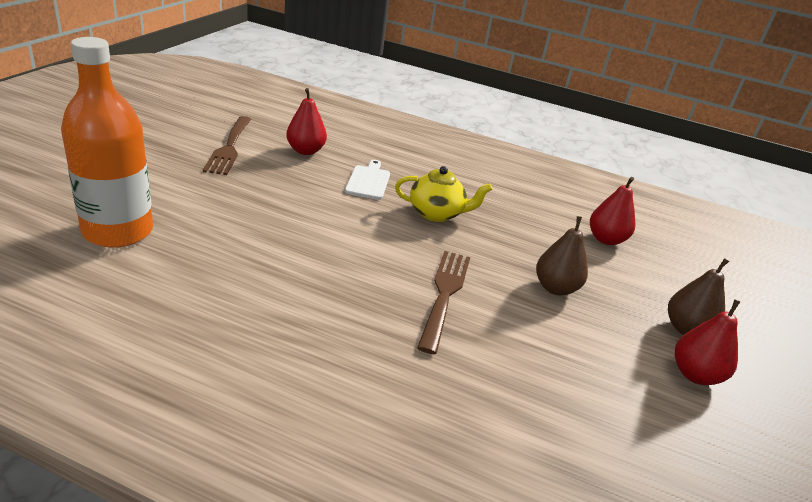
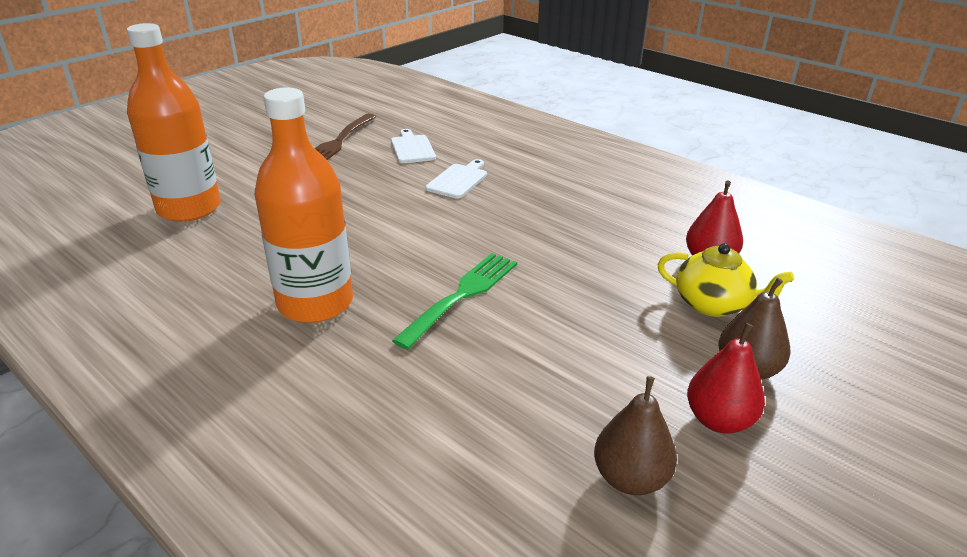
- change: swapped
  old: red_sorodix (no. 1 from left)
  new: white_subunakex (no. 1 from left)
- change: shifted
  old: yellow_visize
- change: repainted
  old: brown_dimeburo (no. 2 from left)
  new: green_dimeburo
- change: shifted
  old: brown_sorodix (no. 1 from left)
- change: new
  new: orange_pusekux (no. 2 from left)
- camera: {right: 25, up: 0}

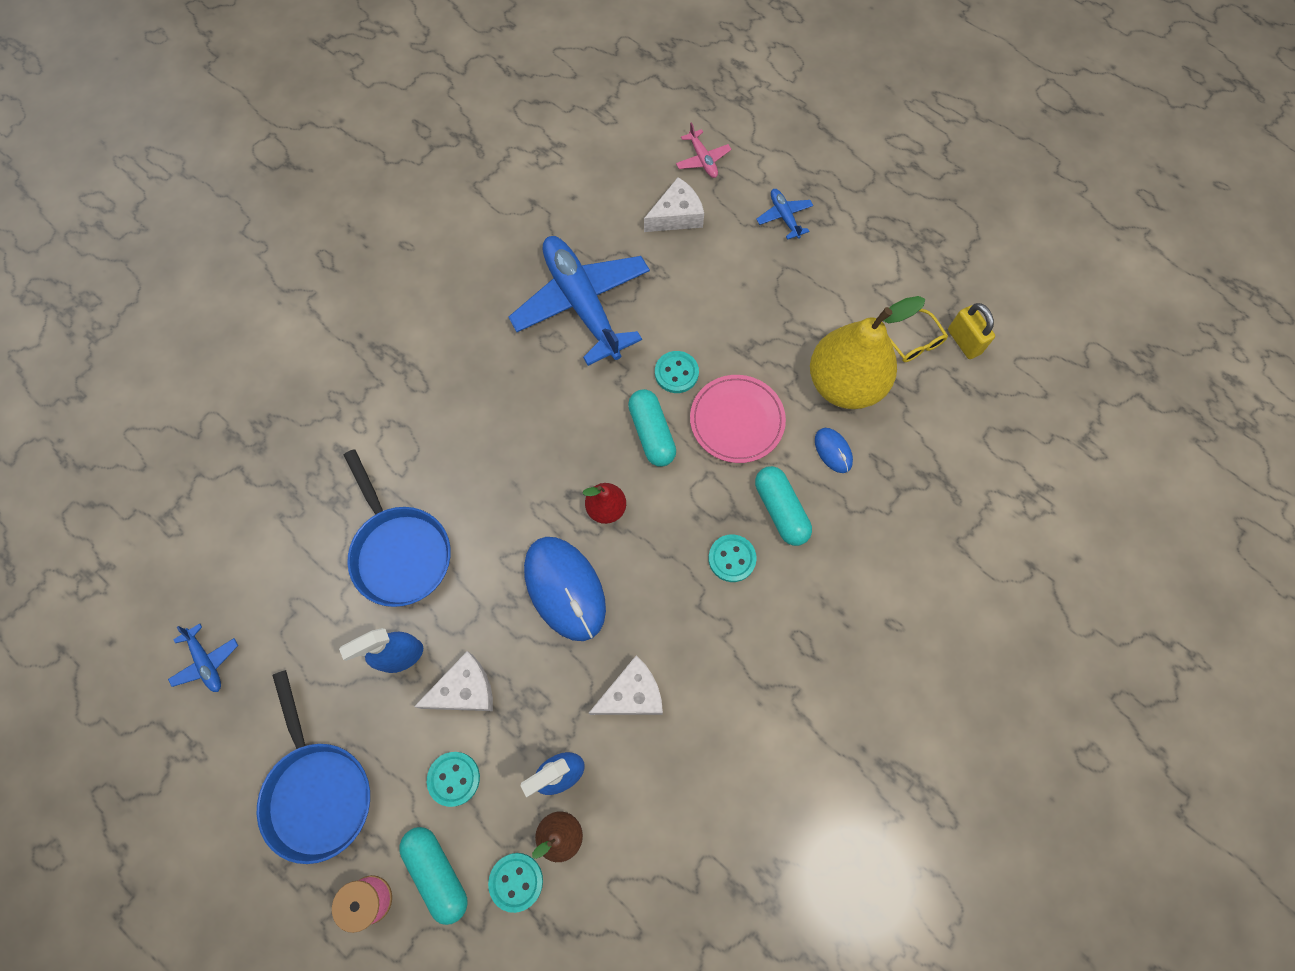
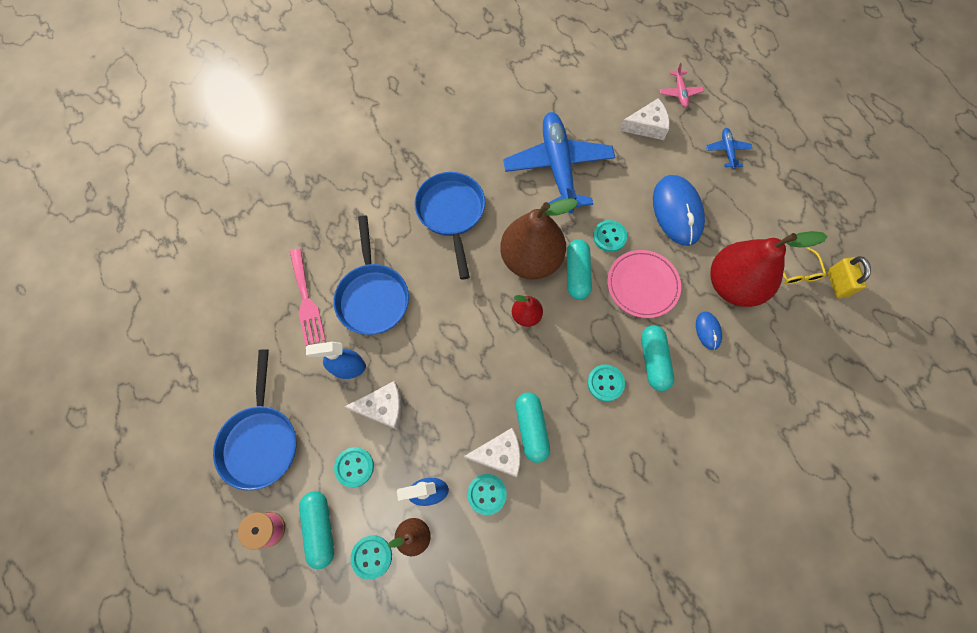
- change: gone
  old: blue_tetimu (no. 1 from left)
- change: shifted
  old: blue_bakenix (no. 1 from left)
- change: repainted
  old: yellow_sorodix
  new: red_sorodix (no. 2 from left)
- change: new
  new: pink_dimeburo
- change: new
  new: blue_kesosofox (no. 3 from left)
- change: new
  new: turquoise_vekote (no. 3 from left)
- change: new
  new: brown_sorodix (no. 2 from left)
- change: new
  new: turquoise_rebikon (no. 2 from left)
- camera: {right: 20, up: 0}

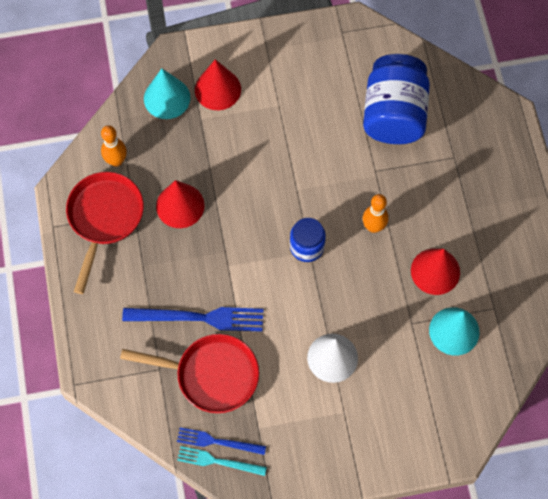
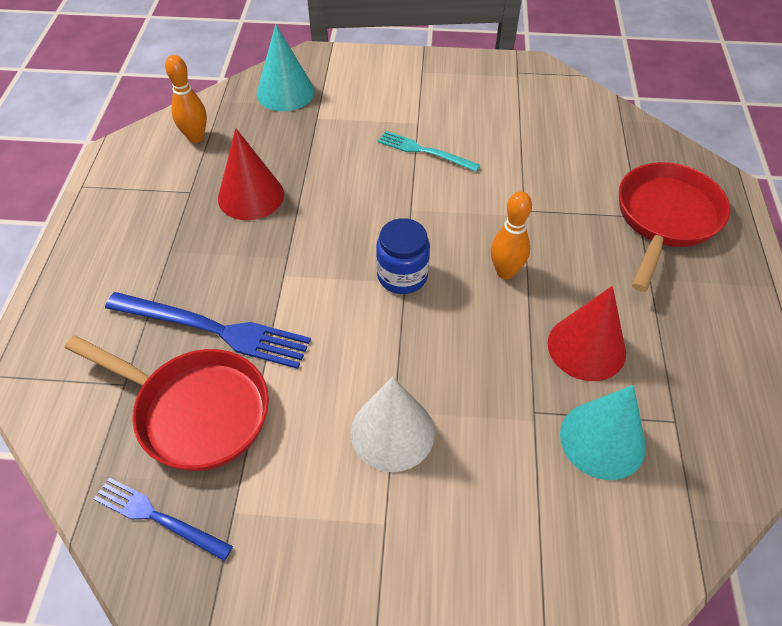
- change: shifted
  old: red_kesosofox (no. 1 from left in the first image)
  new: red_kesosofox (no. 2 from left)
- change: shifted
  old: turquoise_dimeburo
- change: gone
  old: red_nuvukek (no. 2 from left)
- change: gone
  old: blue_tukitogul (no. 2 from left)
- camera: {right: 15, up: -15}

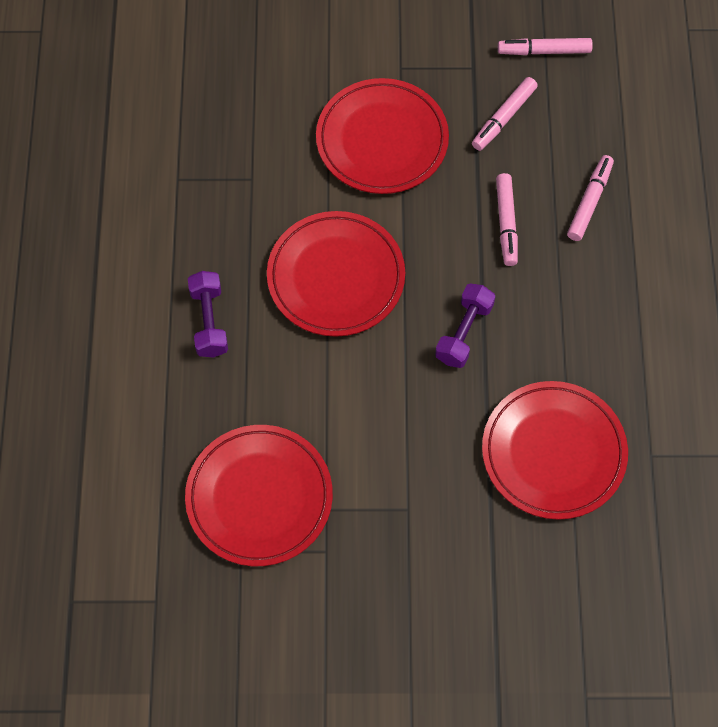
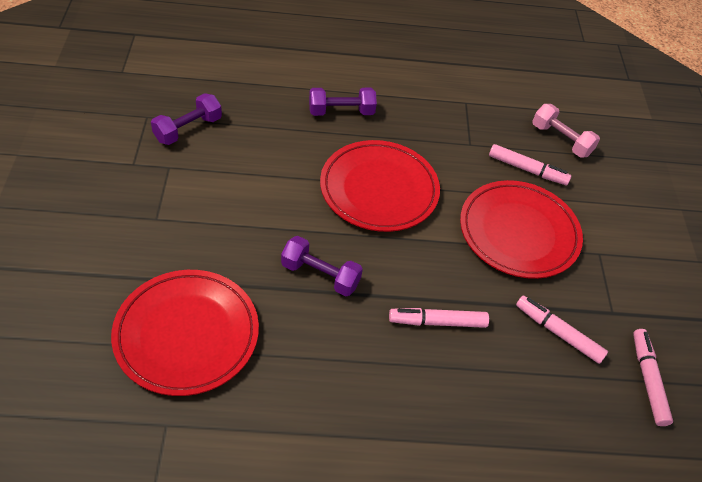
- change: swapped
  old: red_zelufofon (no. 1 from left)
  new: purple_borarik (no. 1 from left)
- change: shifted
  old: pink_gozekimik (no. 4 from left in the first image)
  new: pink_gozekimik (no. 2 from left)
- change: new
  new: pink_borarik
- camera: {right: 85, up: -15}

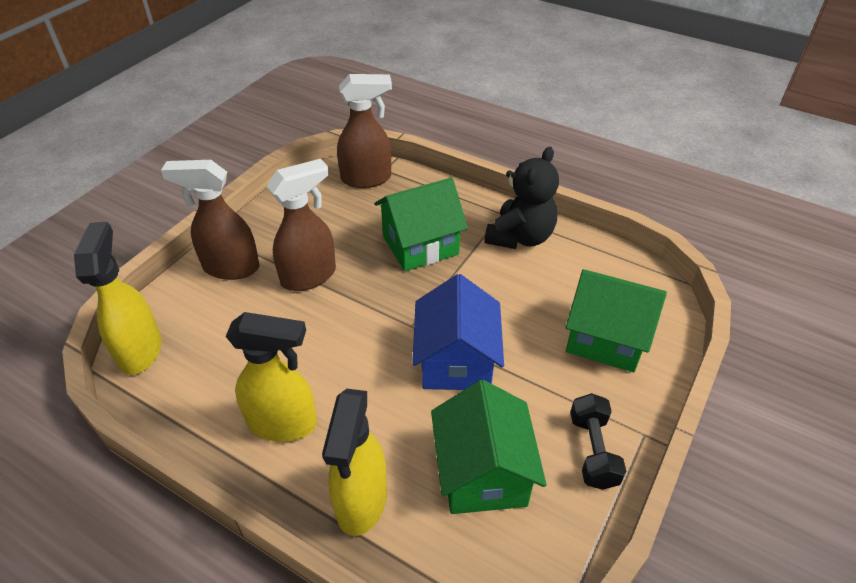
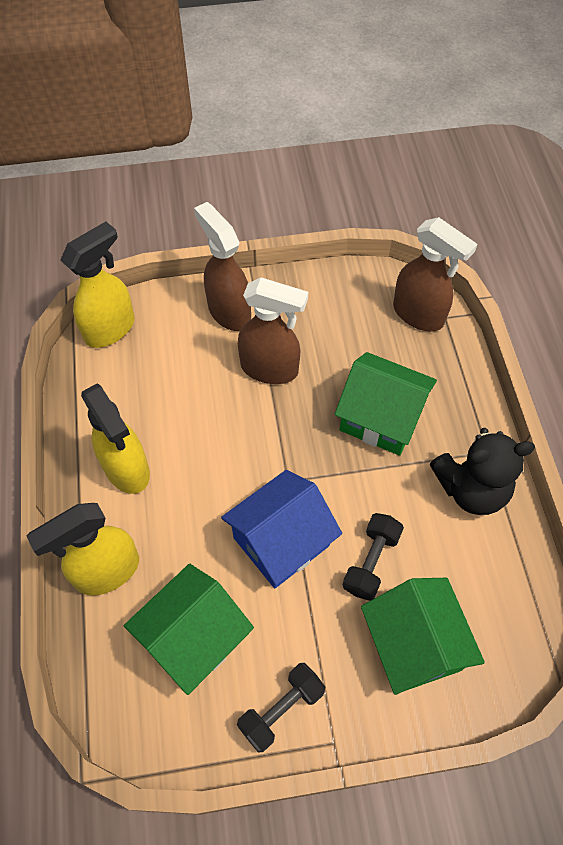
- change: new
  new: black_borarik (no. 2 from left)
- camera: {right: 50, up: 15}

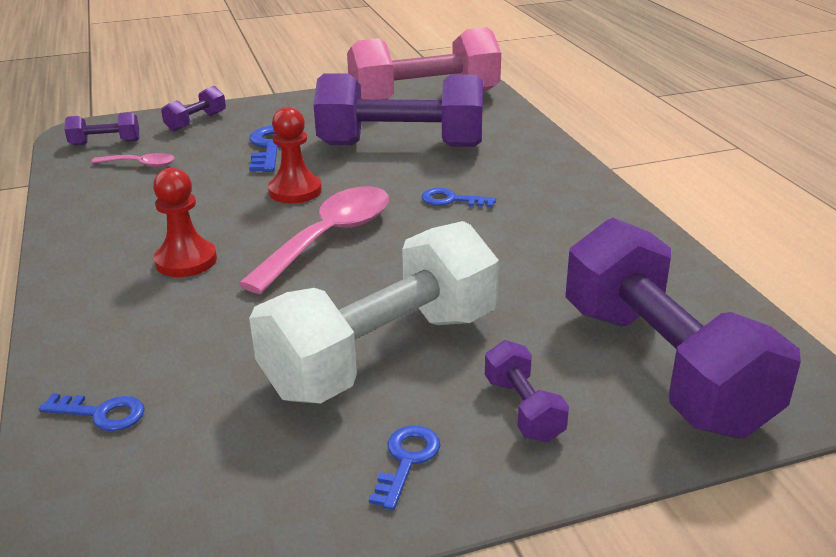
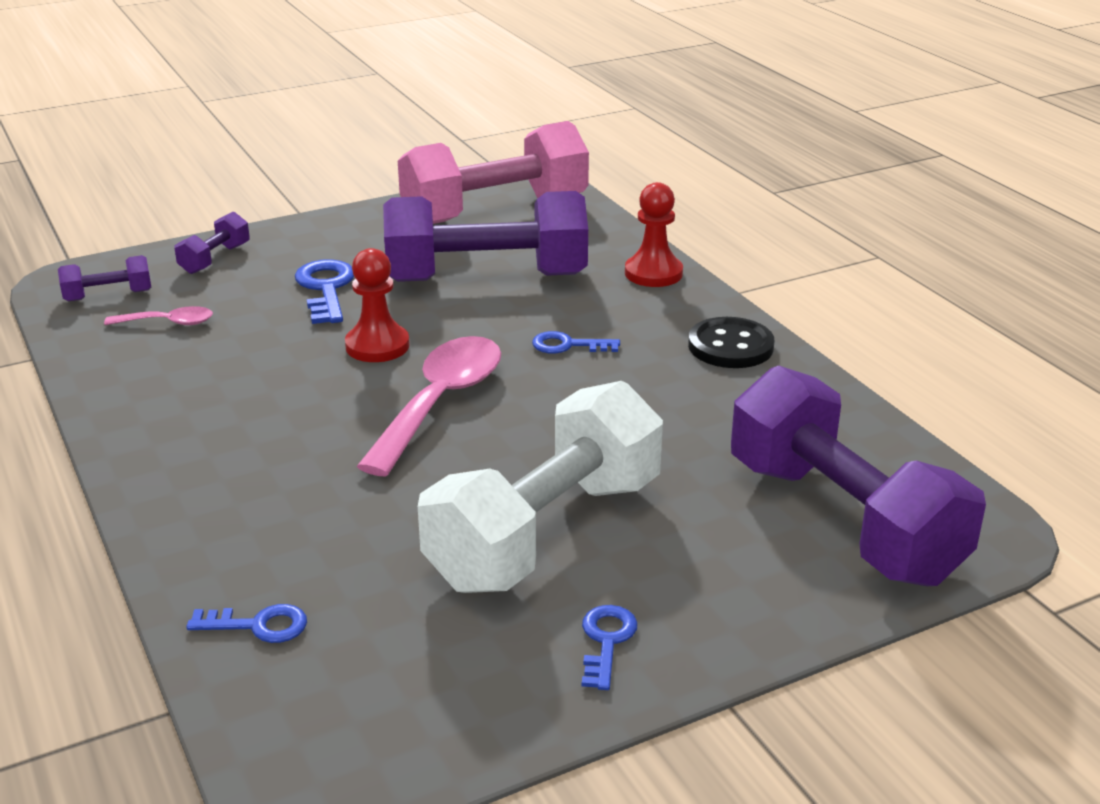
- change: shifted
  old: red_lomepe (no. 1 from left in the first image)
  new: red_lomepe (no. 2 from left)
- change: gone
  old: purple_borarik (no. 4 from left)
- change: new
  new: black_vekote
- camera: {right: -10, up: 0}

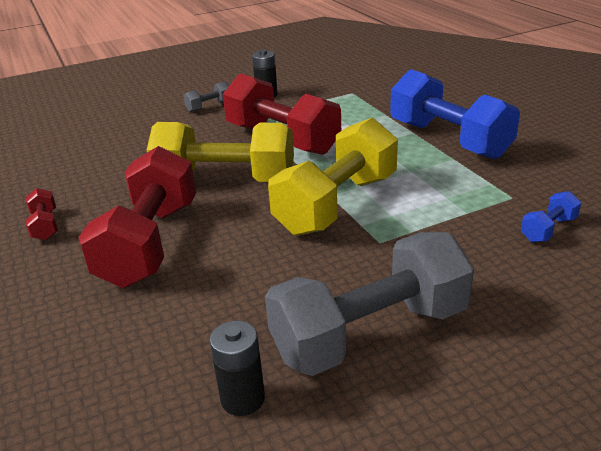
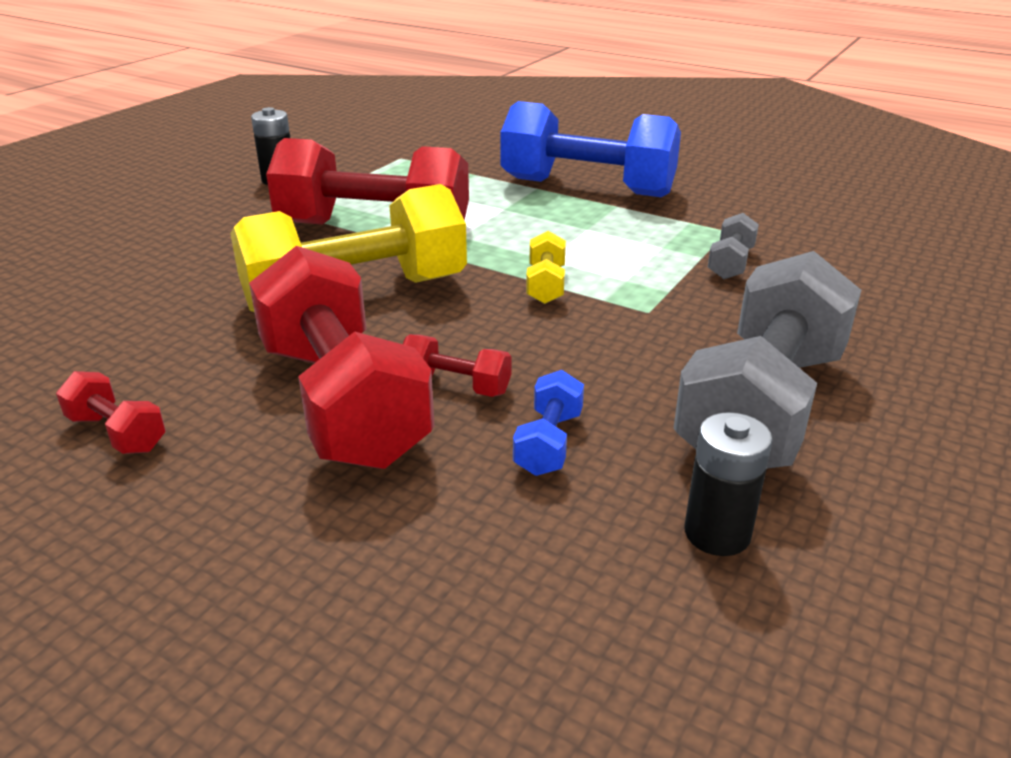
- change: shifted
  old: grey_borarik (no. 1 from left)
- change: scaled
  old: yellow_borarik (no. 2 from left)
  factor: 0.42
- change: shifted
  old: blue_borarik (no. 2 from left in the first image)
  new: blue_borarik (no. 1 from left)
- change: new
  new: red_borarik (no. 4 from left)
- camera: {right: -35, up: 0}

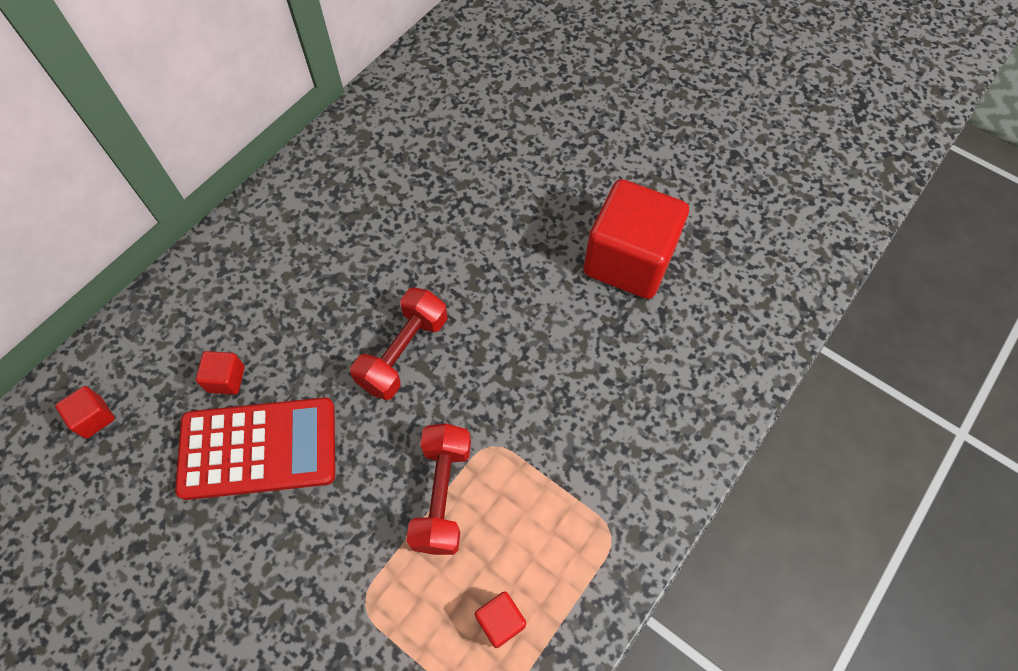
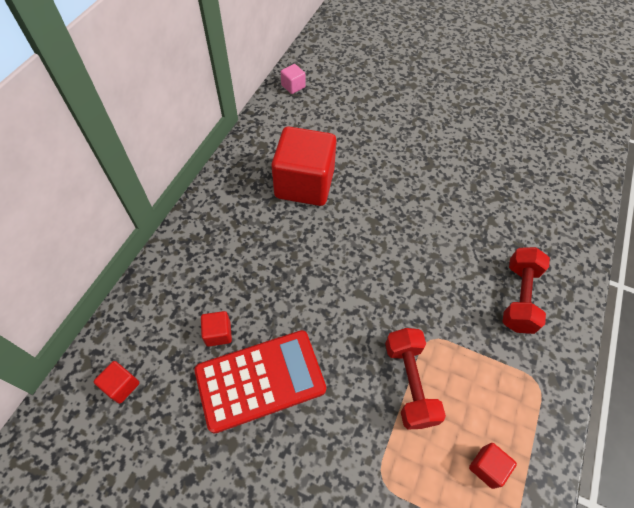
- change: shifted
  old: red_borarik (no. 1 from left in the first image)
  new: red_borarik (no. 2 from left)
- change: shifted
  old: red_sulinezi (no. 4 from left in the first image)
  new: red_sulinezi (no. 3 from left)
- change: new
  new: pink_sulinezi
- camera: {right: -15, up: -5}

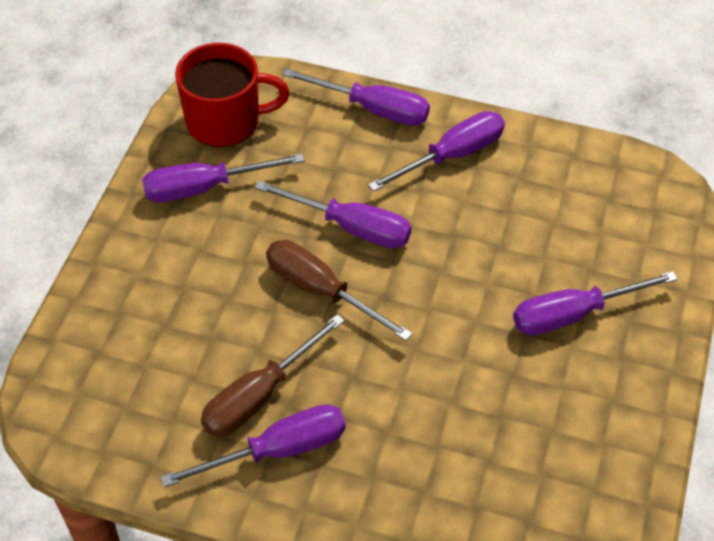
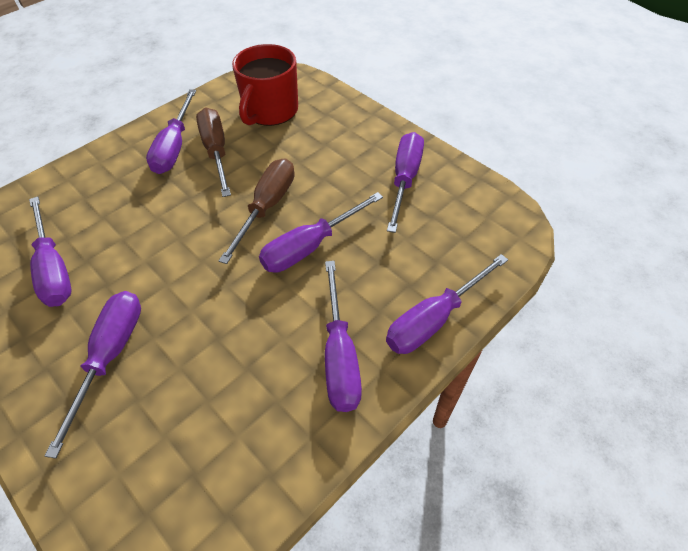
- change: shifted
  old: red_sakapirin
- change: rotated
  old: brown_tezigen (no. 2 from left)
  degrees: -45
- change: new
  new: purple_tezigen (no. 1 from left)
- camera: {right: 120, up: 0}

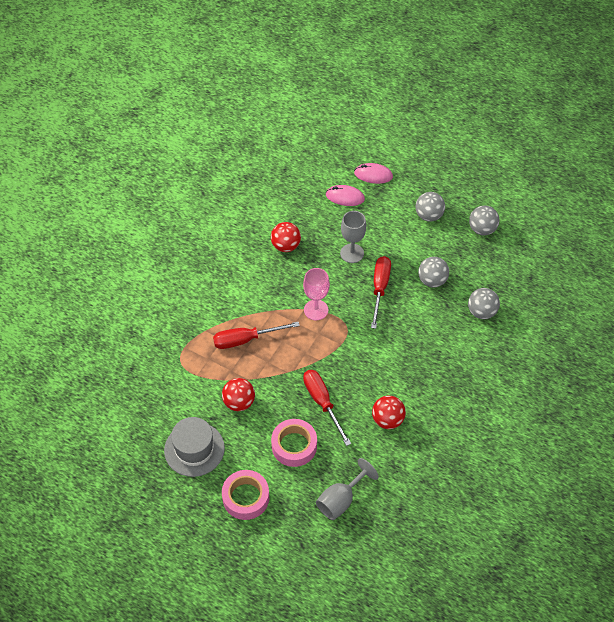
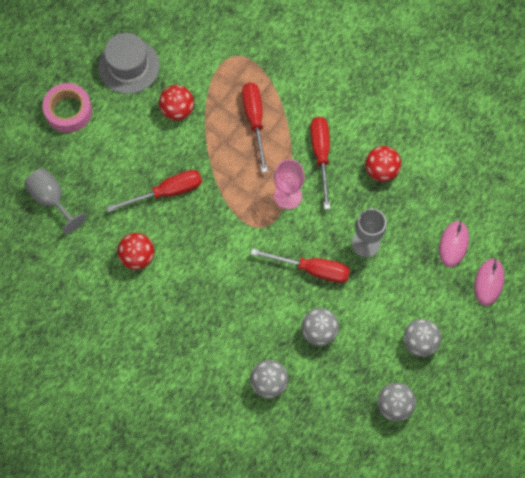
- change: gone
  old: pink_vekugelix (no. 2 from left)
- change: new
  new: red_tezigen (no. 4 from left)
- camera: {right: 95, up: 15}

